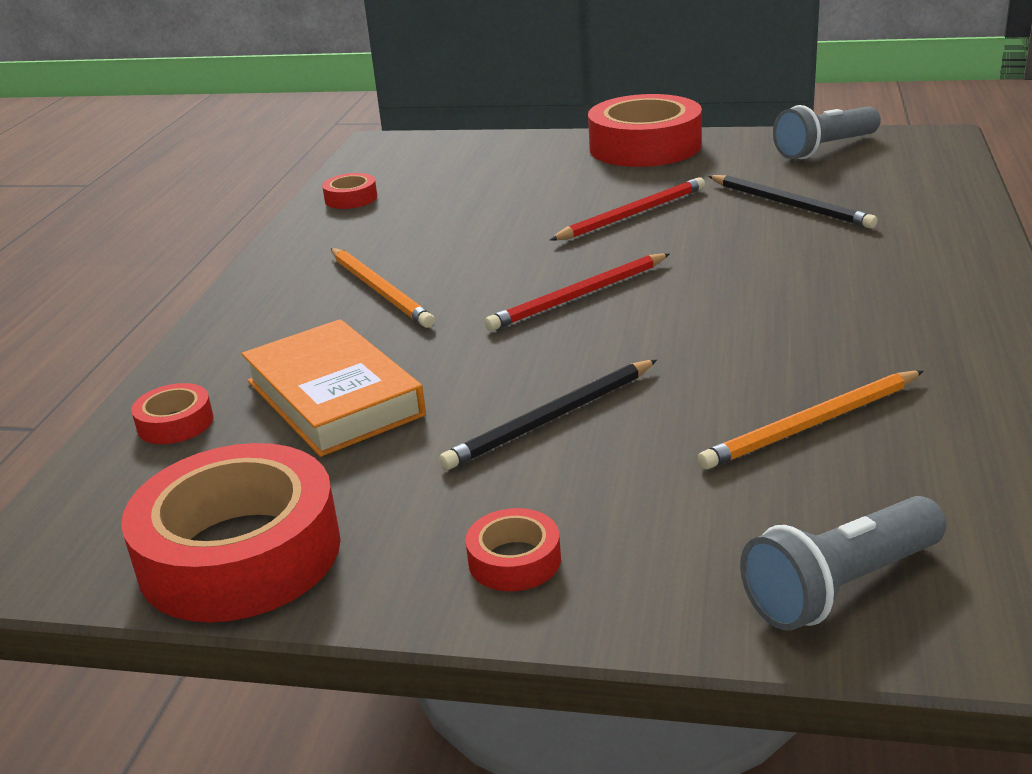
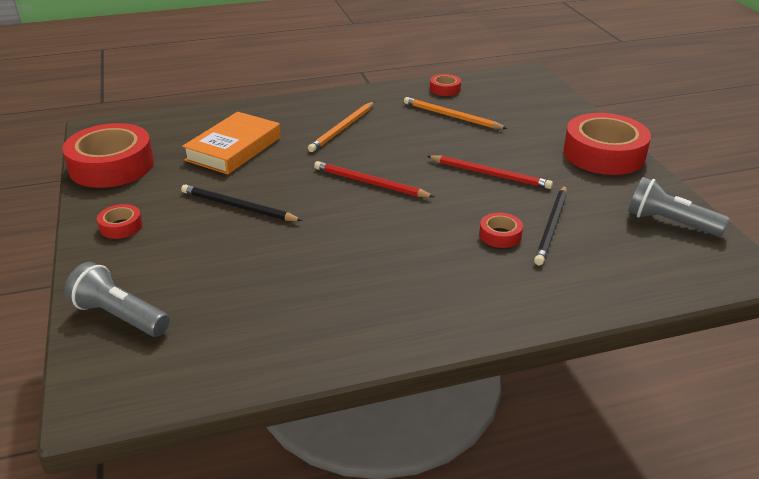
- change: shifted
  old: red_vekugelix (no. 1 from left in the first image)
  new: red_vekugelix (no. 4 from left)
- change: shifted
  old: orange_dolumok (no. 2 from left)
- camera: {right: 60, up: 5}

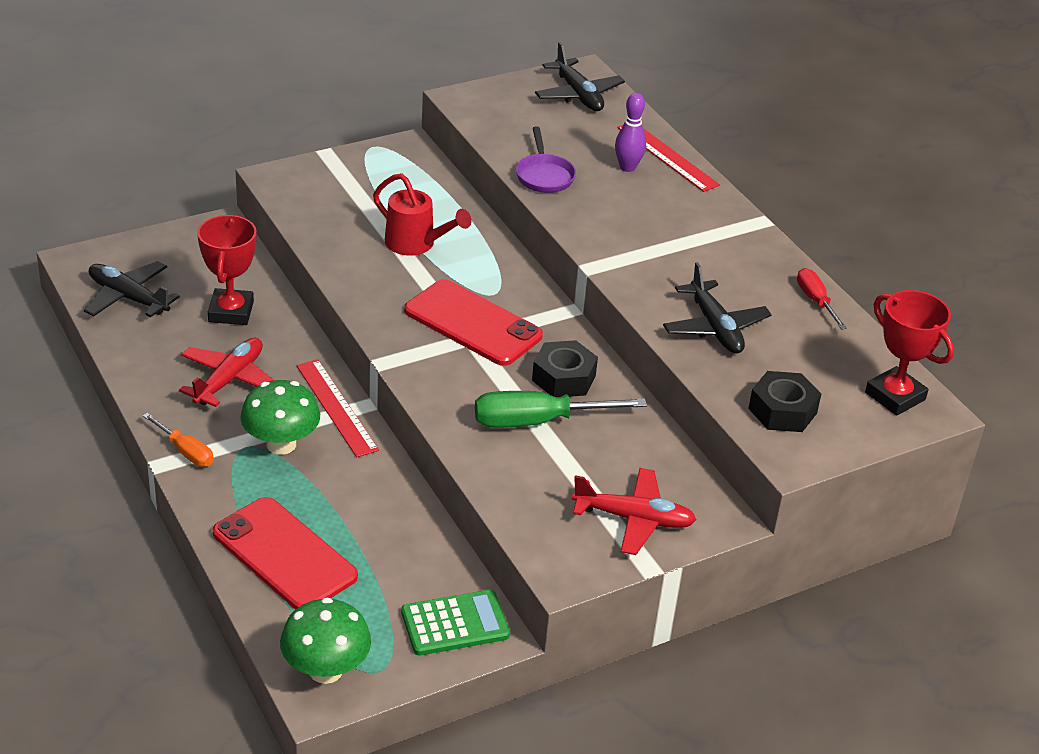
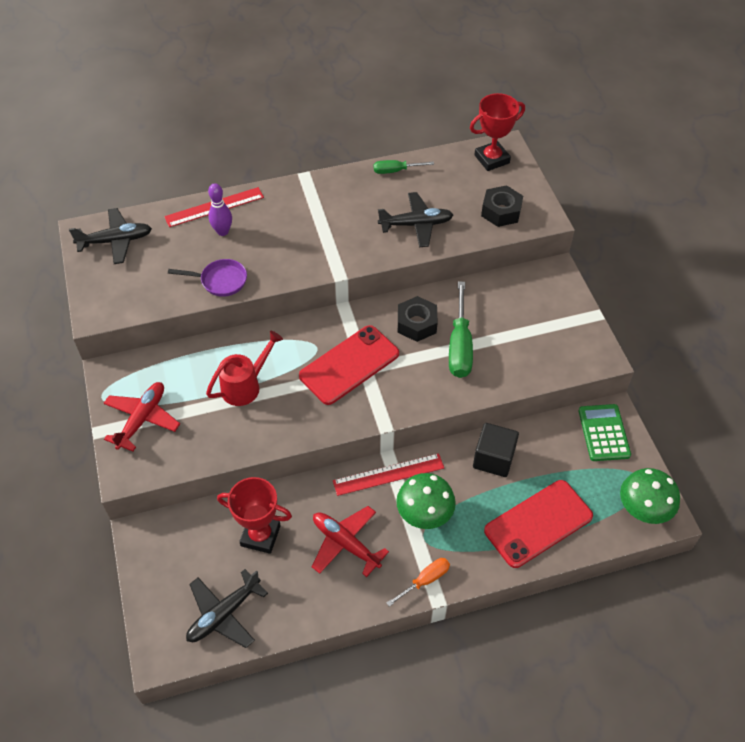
- change: shifted
  old: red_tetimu (no. 2 from left in the first image)
  new: red_tetimu (no. 1 from left)
- change: repainted
  old: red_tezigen
  new: green_tezigen (no. 1 from left)
- change: new
  new: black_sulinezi
- camera: {right: -75, up: 15}

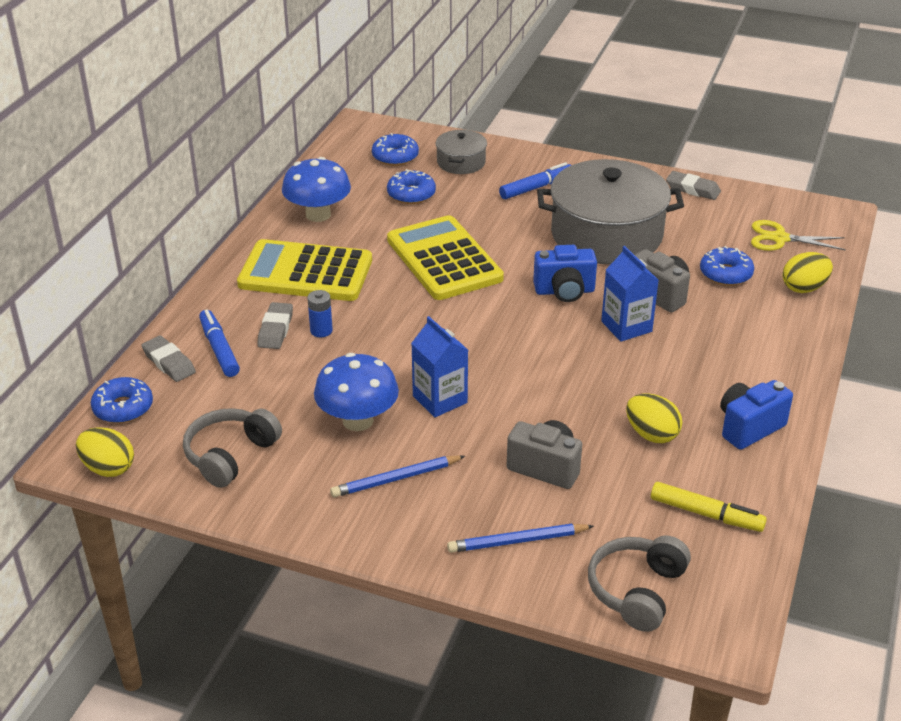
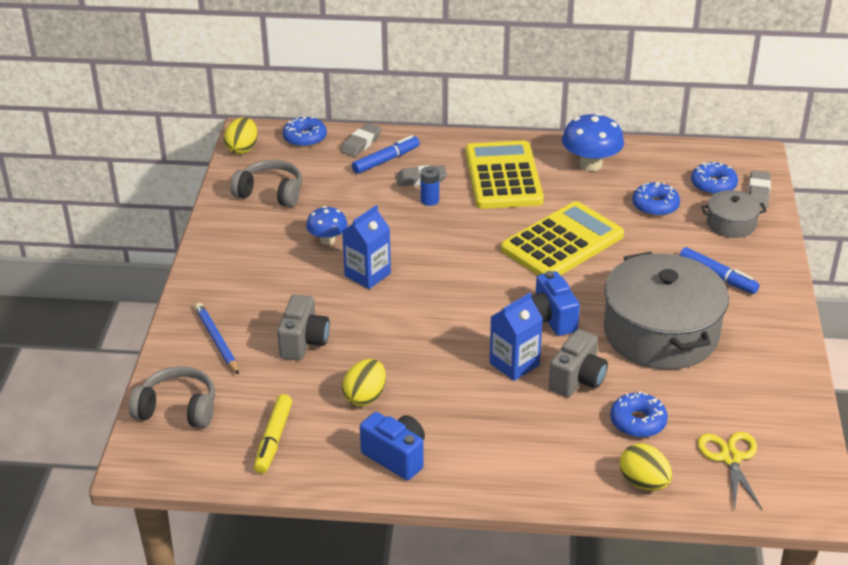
- change: scaled
  old: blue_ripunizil (no. 2 from left in the first image)
  factor: 0.62
- change: gone
  old: blue_dolumok (no. 1 from left)
- change: shifted
  old: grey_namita (no. 3 from left)
- camera: {right: 75, up: 0}

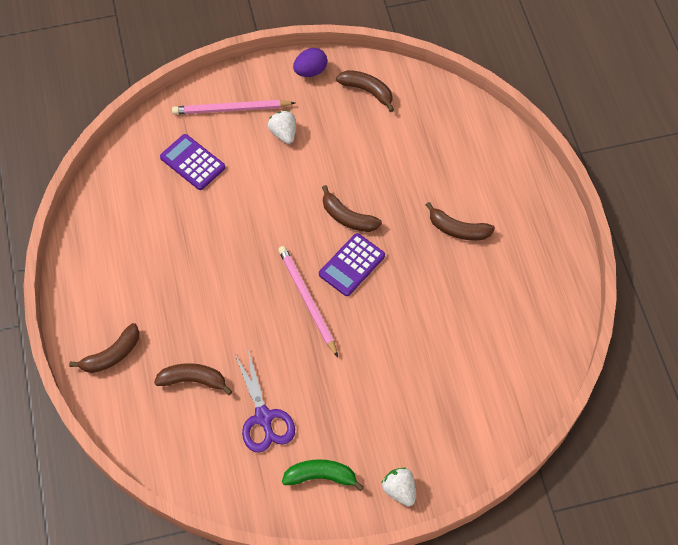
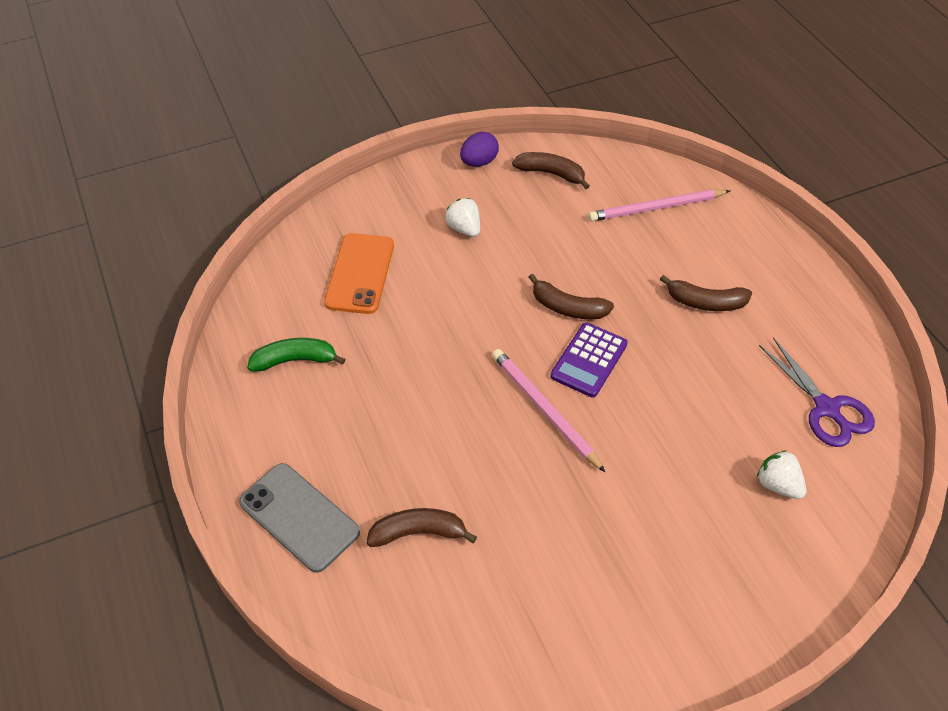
- change: swapped
  old: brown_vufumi (no. 1 from left)
  new: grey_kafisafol
- change: swapped
  old: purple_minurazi (no. 1 from left)
  new: orange_kafisafol
- change: shifted
  old: pink_dolumok (no. 1 from left in the first image)
  new: pink_dolumok (no. 2 from left)
- change: shifted
  old: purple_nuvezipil
- change: shifted
  old: green_vufumi
- change: shifted
  old: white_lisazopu (no. 2 from left)
- camera: {right: -10, up: -10}

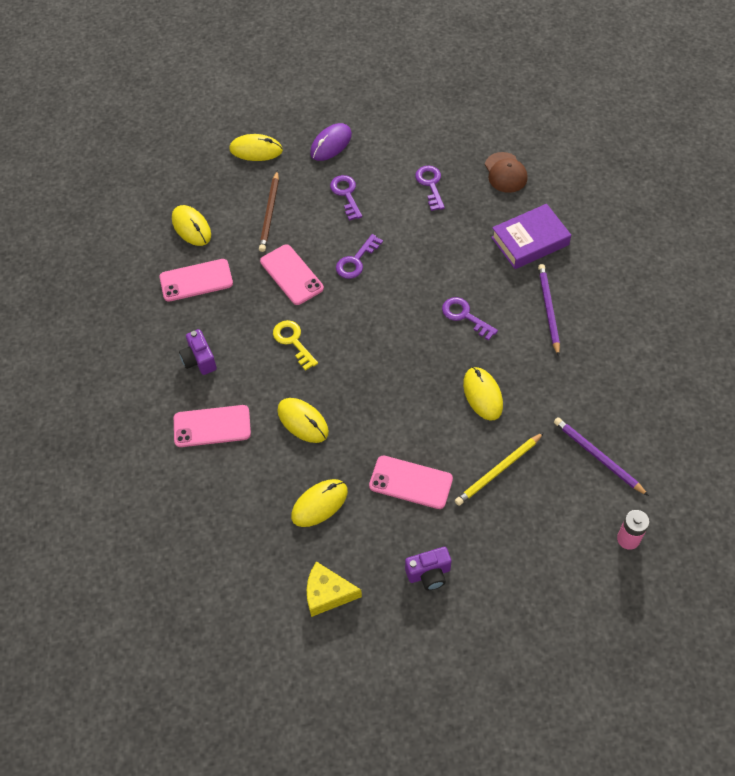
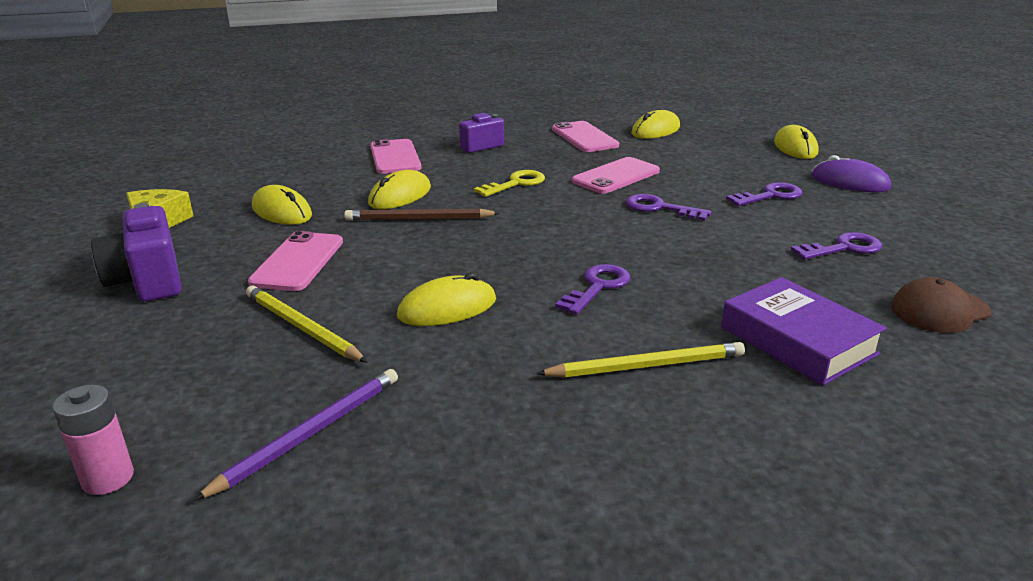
- change: shifted
  old: brown_dolumok
- change: scaled
  old: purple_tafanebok (no. 2 from left in the first image)
  factor: 1.51
- change: repainted
  old: purple_dolumok (no. 1 from left)
  new: yellow_dolumok (no. 2 from left)
- camera: {right: 80, up: -30}

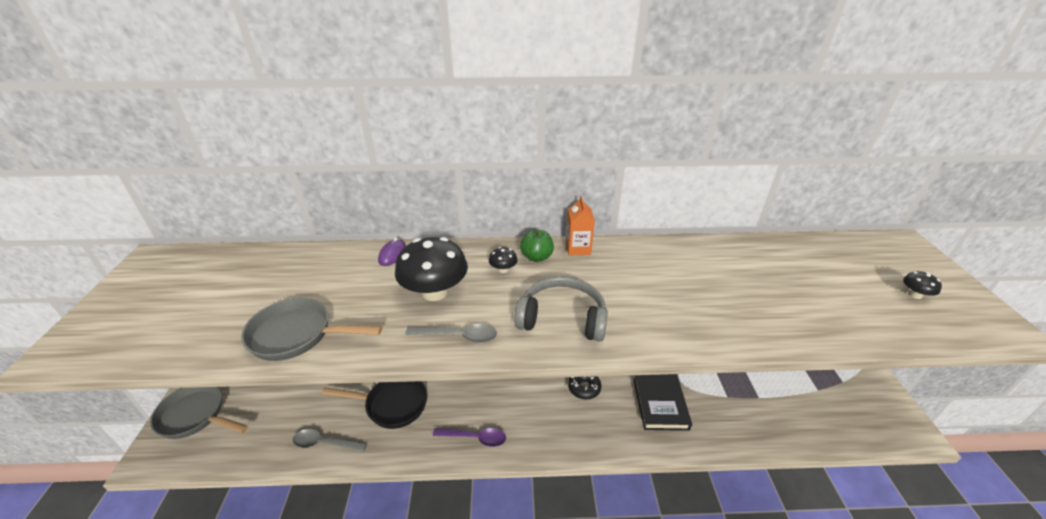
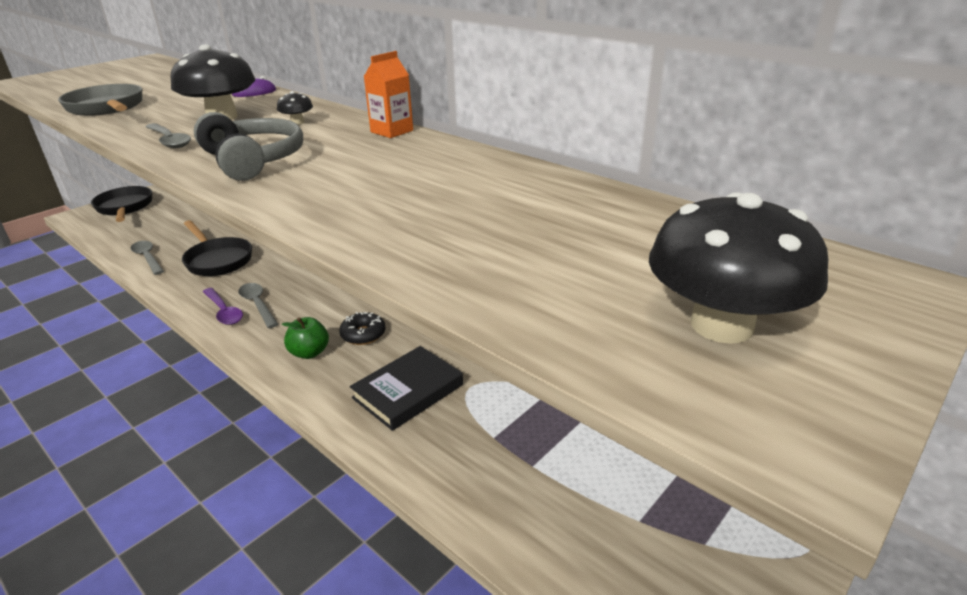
- change: repainted
  old: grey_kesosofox (no. 1 from left)
  new: black_kesosofox (no. 1 from left)
- change: shifted
  old: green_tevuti
- change: scaled
  old: black_ripunizil (no. 3 from left)
  factor: 2.3
- change: new
  new: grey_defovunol (no. 3 from left)
- camera: {right: 45, up: -5}

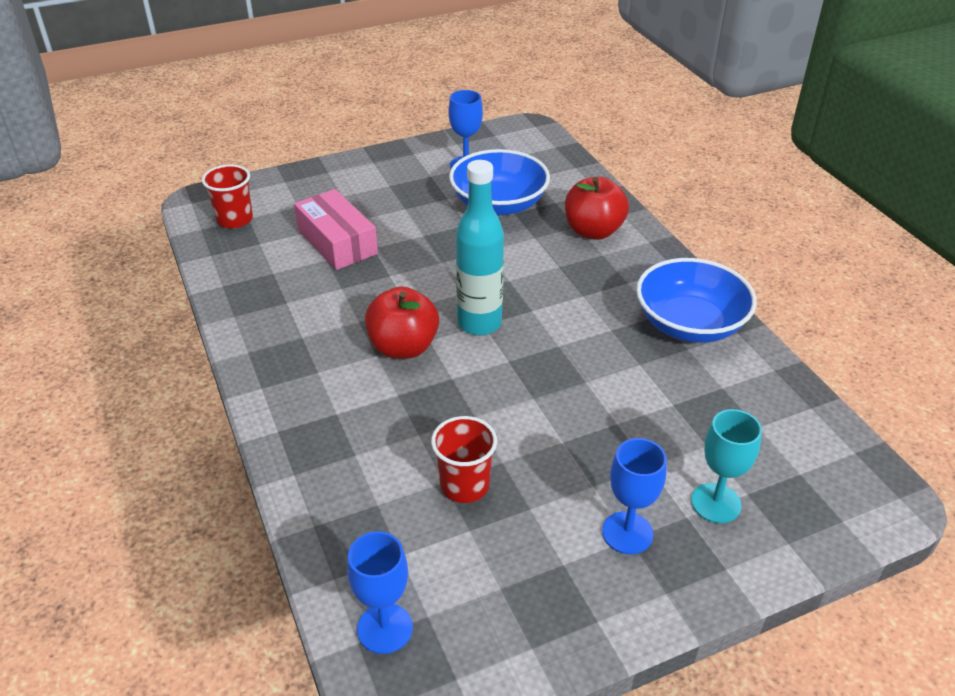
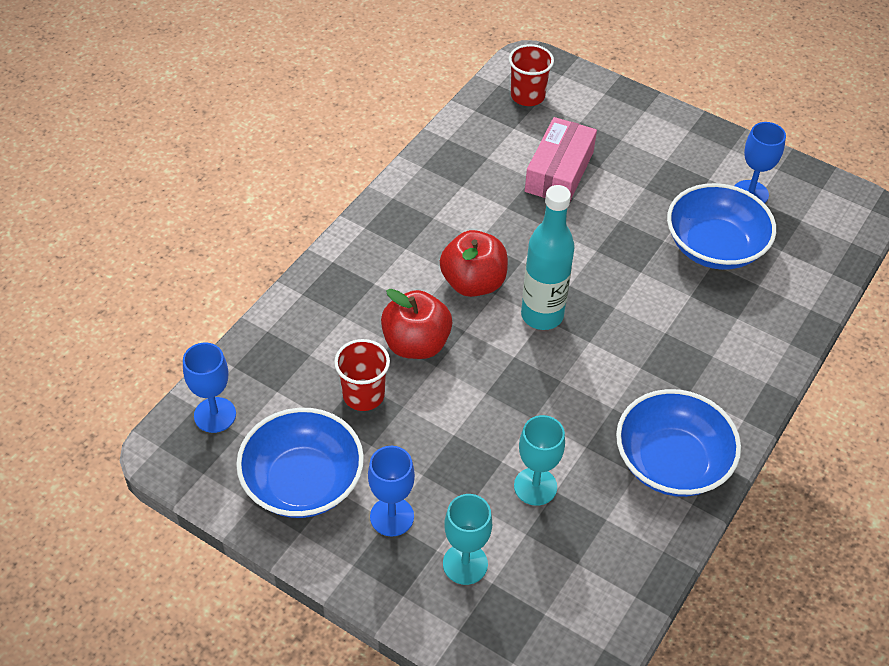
- change: shifted
  old: red_tevuti (no. 2 from left in the first image)
  new: red_tevuti (no. 1 from left)
- change: new
  new: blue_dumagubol (no. 1 from left)
- change: new
  new: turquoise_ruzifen (no. 2 from left)
- camera: {right: 55, up: 10}

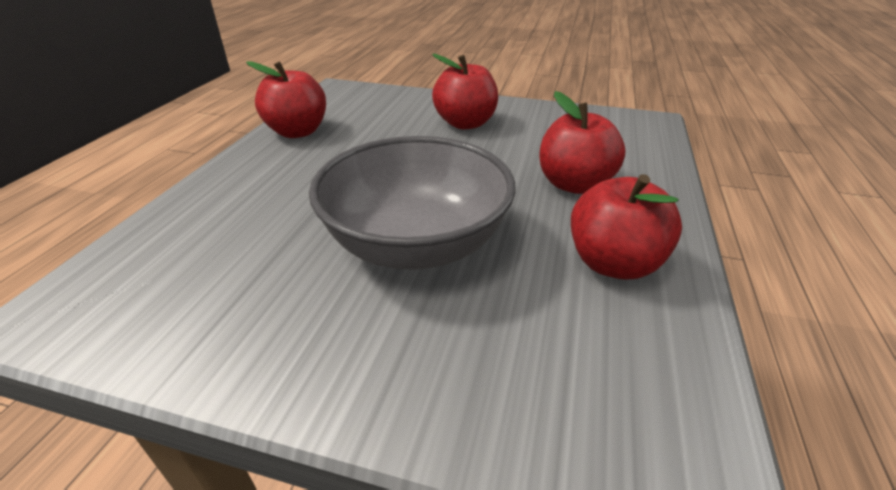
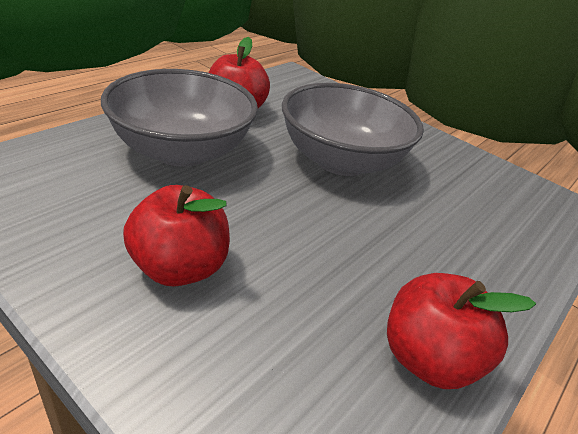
- change: swapped
  old: red_tevuti (no. 3 from left)
  new: grey_dumagubol (no. 1 from left)
- camera: {right: -160, up: 0}

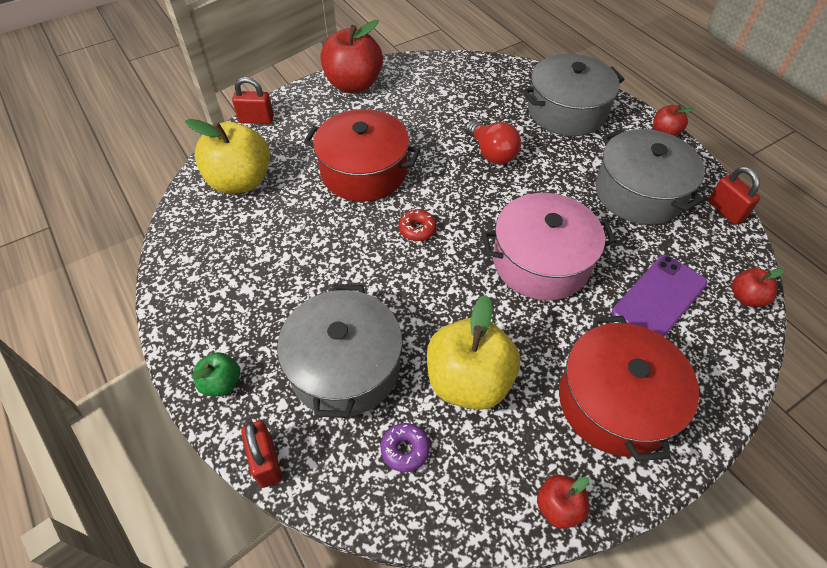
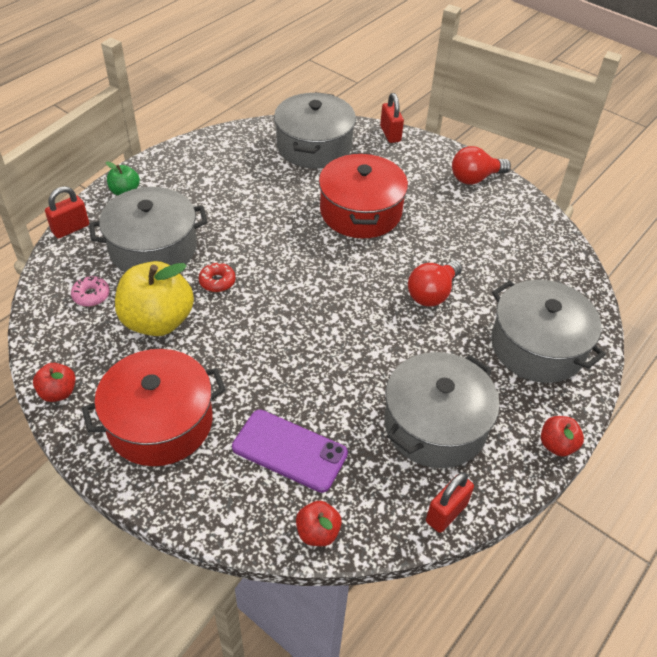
- change: swapped
  old: yellow_tevuti (no. 1 from left)
  new: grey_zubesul (no. 2 from left)
- change: swapped
  old: red_tevuti (no. 1 from left)
  new: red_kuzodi (no. 2 from left)
- change: repainted
  old: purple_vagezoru
  new: pink_vagezoru
- change: shifted
  old: red_vagezoru
- change: gone
  old: pink_zubesul
- camera: {right: 70, up: -5}

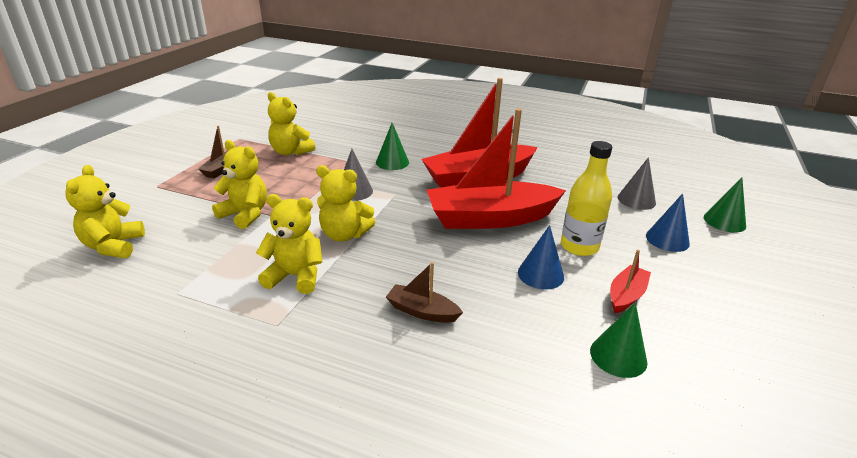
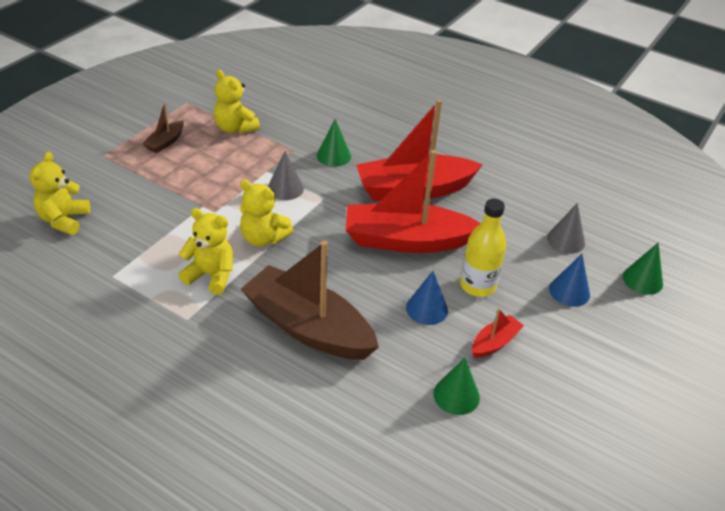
- change: gone
  old: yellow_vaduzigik (no. 2 from left)
- change: scaled
  old: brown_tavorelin (no. 2 from left)
  factor: 2.28
- camera: {right: 10, up: 10}

